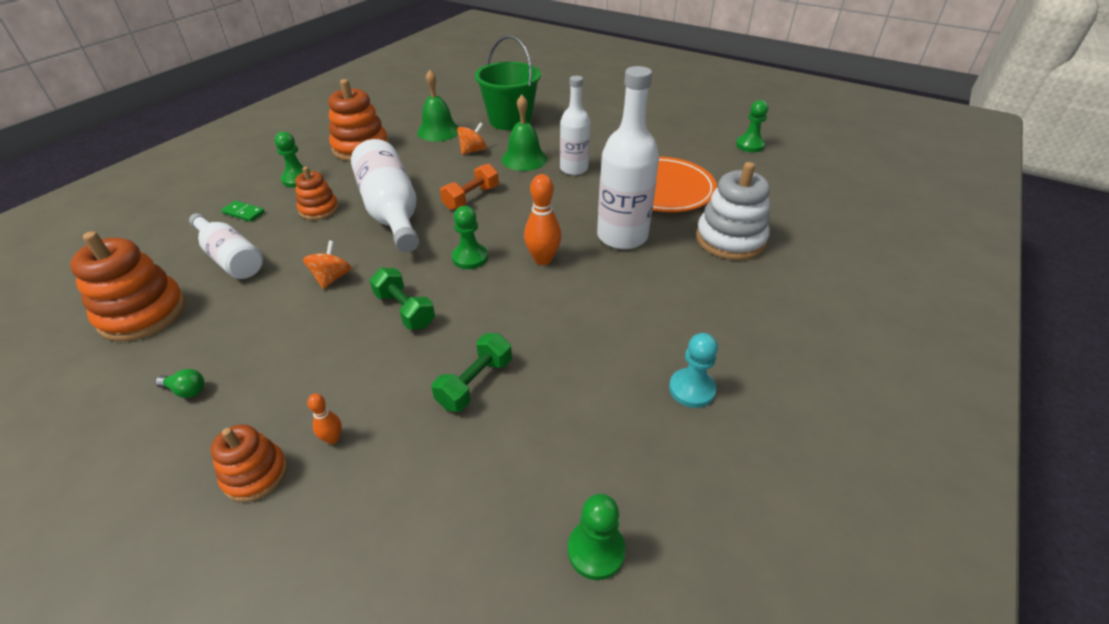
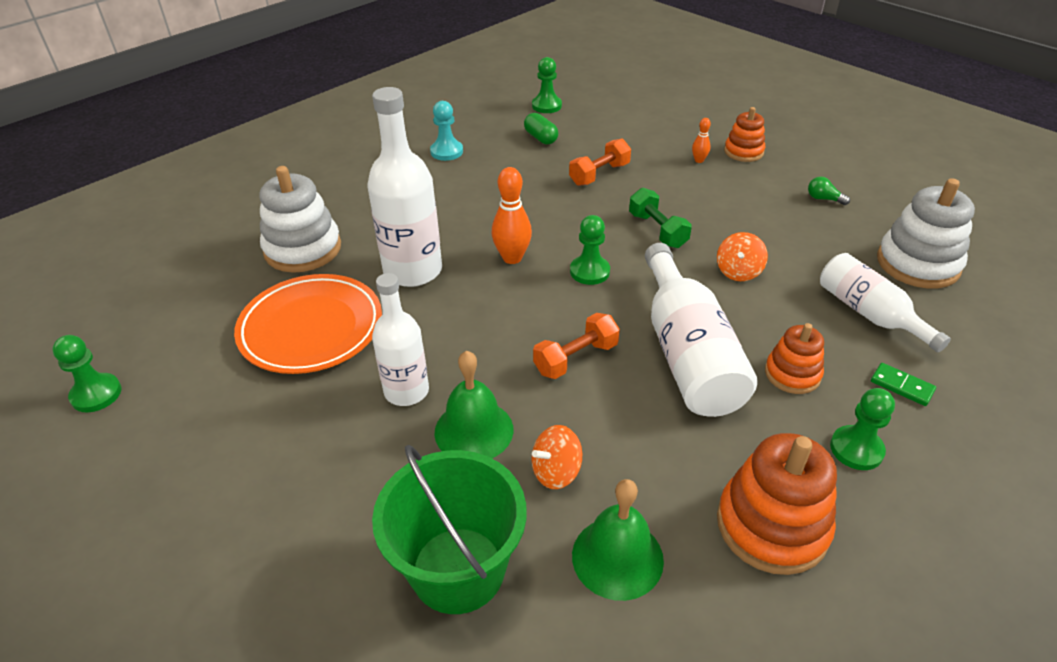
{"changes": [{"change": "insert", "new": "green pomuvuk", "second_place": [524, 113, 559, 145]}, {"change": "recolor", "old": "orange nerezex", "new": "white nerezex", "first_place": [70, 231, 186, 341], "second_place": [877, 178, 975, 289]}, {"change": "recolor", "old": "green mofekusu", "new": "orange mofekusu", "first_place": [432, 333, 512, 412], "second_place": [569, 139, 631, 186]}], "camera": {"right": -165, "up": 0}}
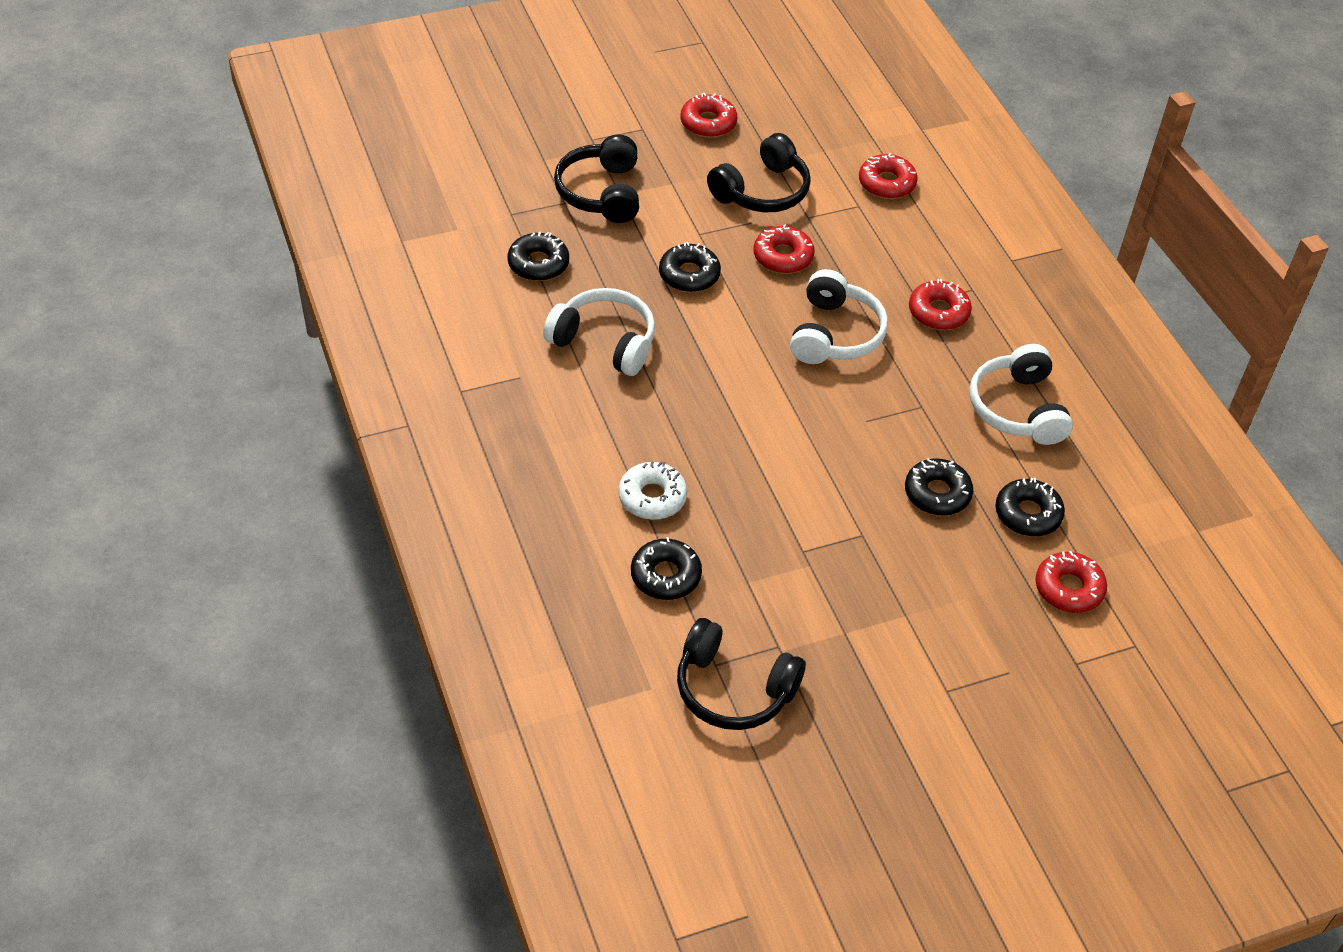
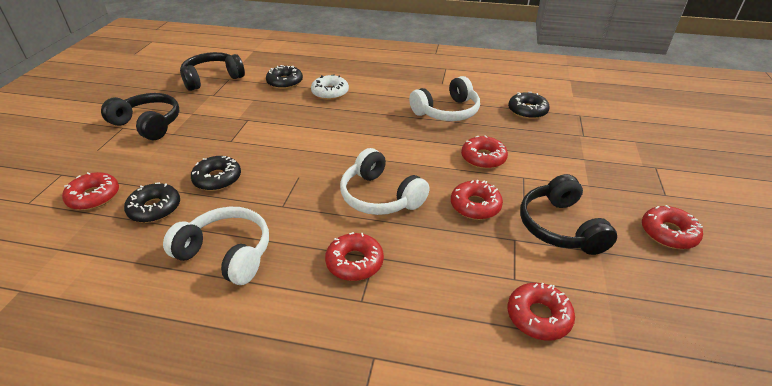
{"changes": [{"change": "move", "old": "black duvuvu", "first_place": [554, 134, 639, 223], "second_place": [101, 93, 180, 140]}, {"change": "recolor", "old": "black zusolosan", "new": "red zusolosan", "first_place": [659, 242, 721, 292], "second_place": [461, 135, 508, 169]}], "camera": {"right": 125, "up": -10}}
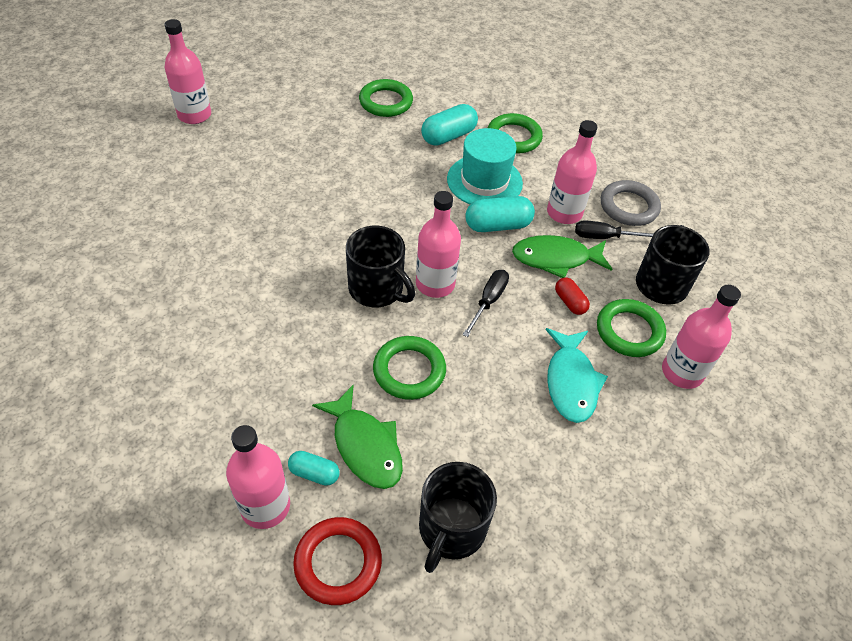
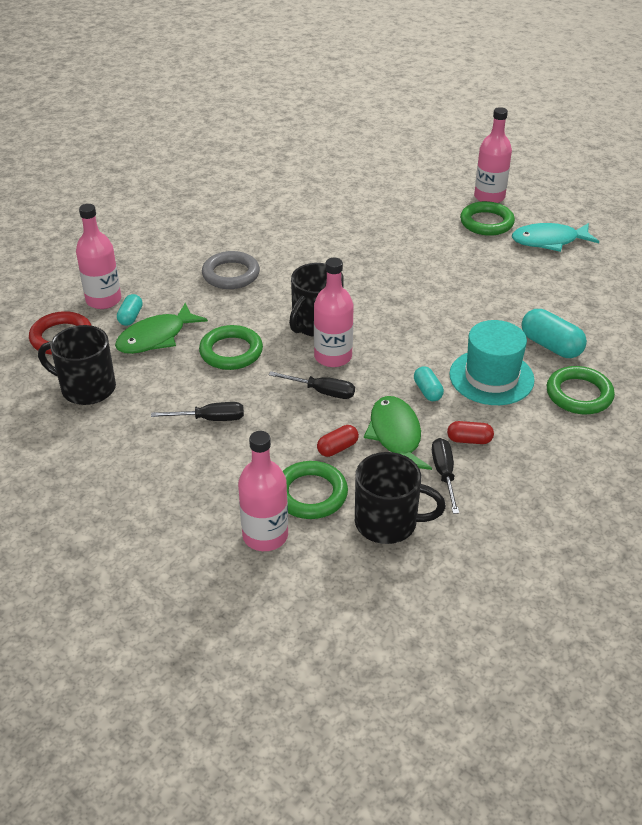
{"changes": [{"change": "insert", "new": "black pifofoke", "second_place": [151, 402, 244, 421]}, {"change": "move", "old": "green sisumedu", "first_place": [359, 79, 413, 117], "second_place": [460, 201, 515, 236]}, {"change": "move", "old": "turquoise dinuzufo", "first_place": [546, 328, 608, 423], "second_place": [512, 223, 599, 252]}, {"change": "move", "old": "grey sisumedu", "first_place": [601, 180, 661, 226], "second_place": [202, 251, 260, 289]}, {"change": "replace", "old": "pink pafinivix", "new": "red pomuvuk", "first_place": [547, 120, 597, 224], "second_place": [447, 421, 494, 444]}, {"change": "resize", "old": "turquoise pomuvuk", "first_place": [465, 196, 535, 232], "second_place": [414, 366, 444, 401], "factor": 0.59}], "camera": {"right": 85, "up": -10}}
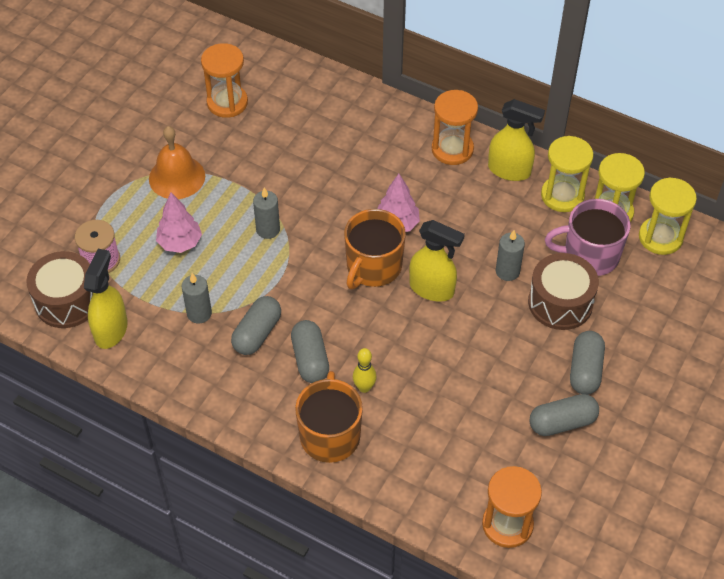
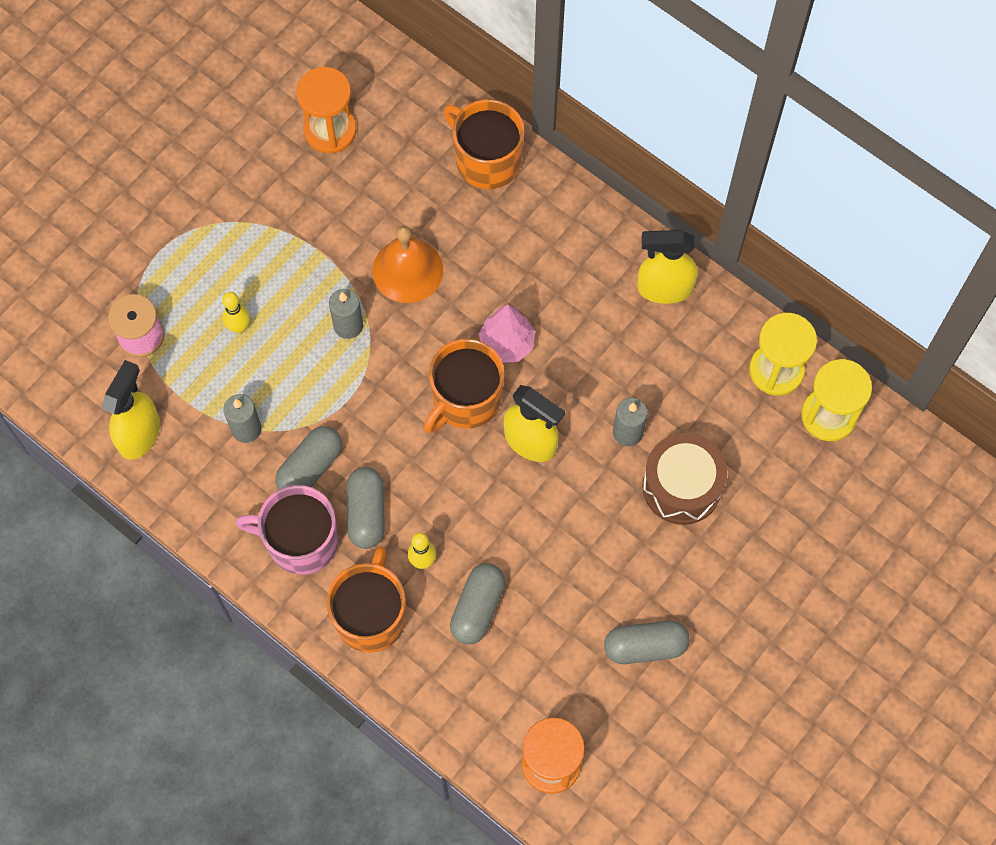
{"changes": [{"change": "delete", "old": "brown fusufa", "first_place": [26, 251, 93, 328]}, {"change": "delete", "old": "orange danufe", "first_place": [432, 90, 478, 165]}, {"change": "delete", "old": "yellow danufe", "first_place": [541, 136, 593, 212]}, {"change": "insert", "new": "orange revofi", "second_place": [444, 99, 524, 189]}, {"change": "move", "old": "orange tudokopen", "first_place": [149, 126, 205, 199], "second_place": [372, 226, 443, 303]}, {"change": "move", "old": "pink revofi", "first_place": [545, 199, 631, 276], "second_place": [235, 485, 338, 575]}, {"change": "move", "old": "grey pomuvuk", "first_place": [570, 331, 605, 395], "second_place": [450, 563, 505, 644]}, {"change": "replace", "old": "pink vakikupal", "new": "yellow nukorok", "first_place": [156, 193, 202, 253], "second_place": [222, 292, 250, 334]}, {"change": "rotate", "old": "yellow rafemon", "first_place": [488, 99, 545, 181], "second_place": [637, 230, 698, 304], "degrees": 150}], "camera": {"right": 10, "up": 15}}
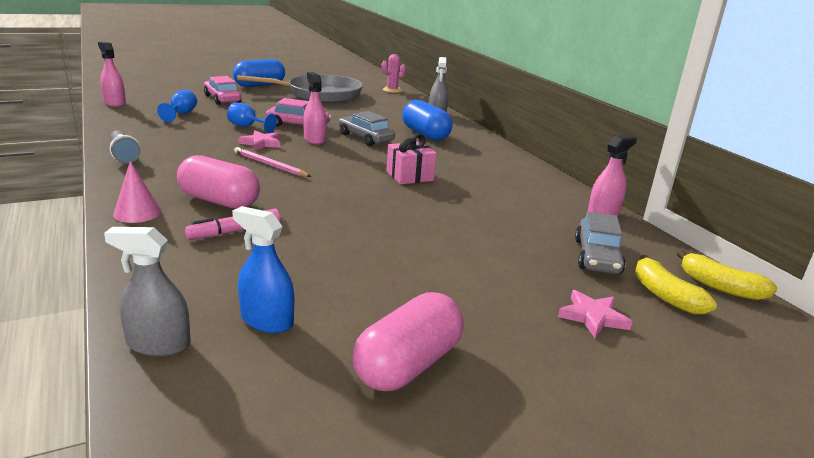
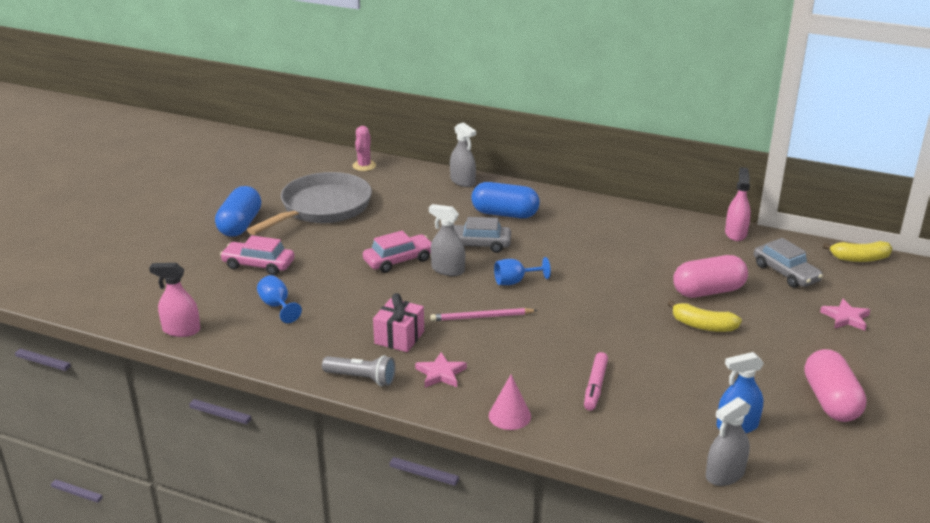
{"changes": [{"change": "move", "old": "pink pomuvuk", "first_place": [177, 155, 260, 209], "second_place": [673, 255, 748, 298]}, {"change": "move", "old": "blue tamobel", "first_place": [227, 102, 277, 133], "second_place": [494, 257, 551, 285]}, {"change": "move", "old": "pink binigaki", "first_place": [238, 131, 281, 150], "second_place": [415, 352, 467, 388]}, {"change": "move", "old": "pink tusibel", "first_place": [387, 134, 437, 184], "second_place": [373, 293, 424, 352]}, {"change": "move", "old": "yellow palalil", "first_place": [635, 255, 717, 315], "second_place": [668, 300, 742, 332]}, {"change": "recolor", "old": "pink rafemon", "new": "grey rafemon", "first_place": [303, 72, 327, 145], "second_place": [429, 204, 465, 276]}], "camera": {"right": -40, "up": 5}}
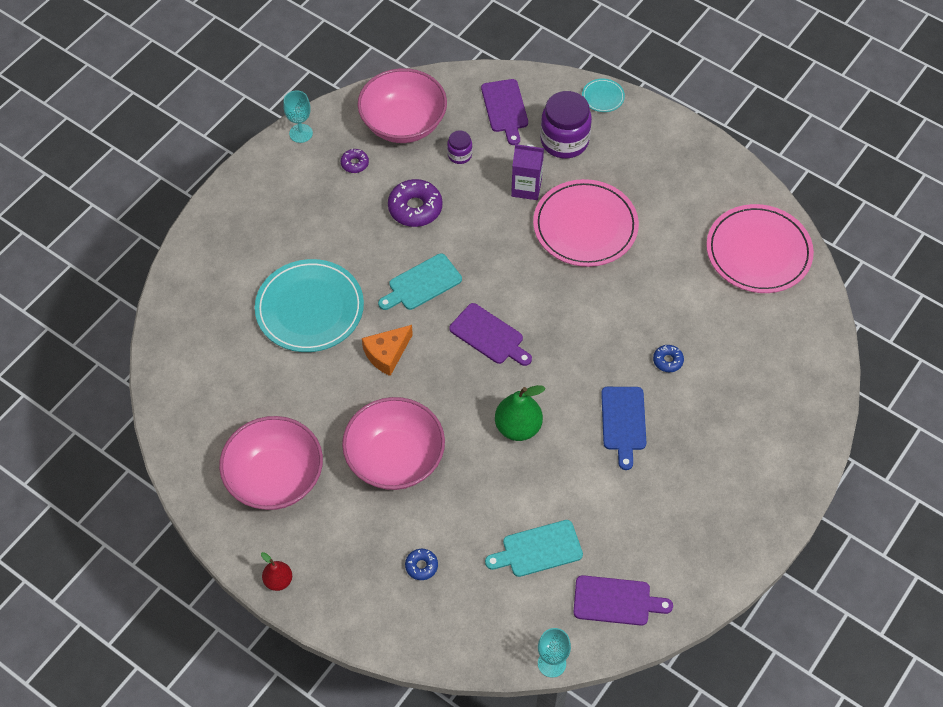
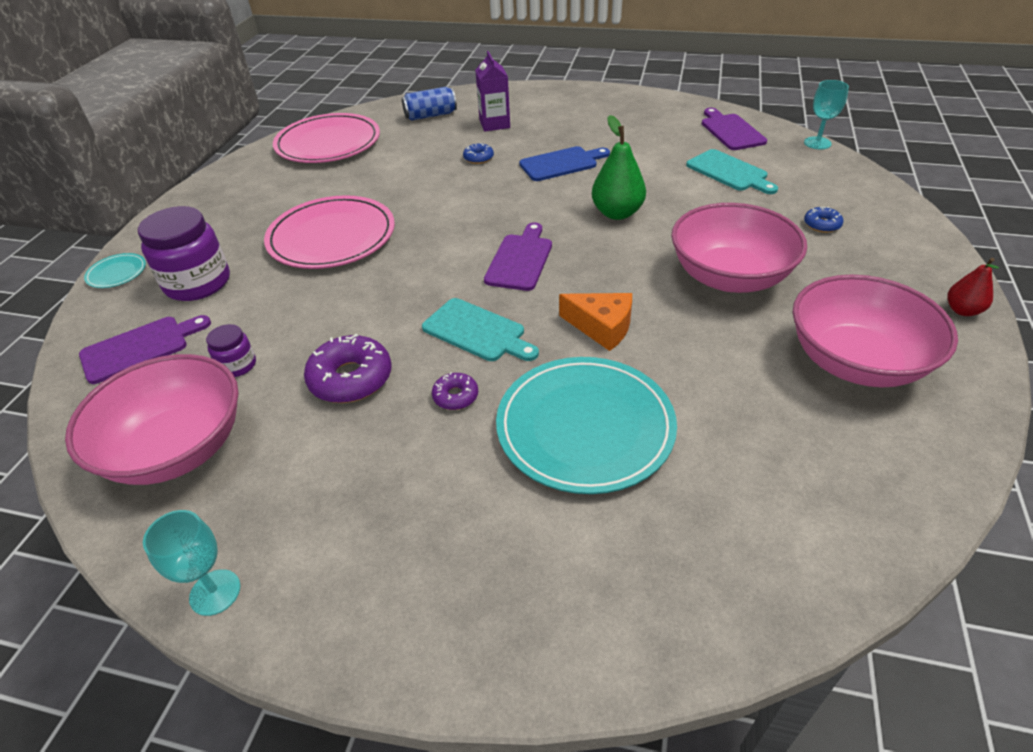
{"changes": [{"change": "insert", "new": "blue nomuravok", "second_place": [402, 87, 457, 121]}, {"change": "move", "old": "purple zusolosan", "first_place": [341, 149, 369, 173], "second_place": [432, 372, 478, 410]}, {"change": "move", "old": "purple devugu", "first_place": [511, 144, 544, 200], "second_place": [475, 51, 510, 131]}], "camera": {"right": -110, "up": -15}}
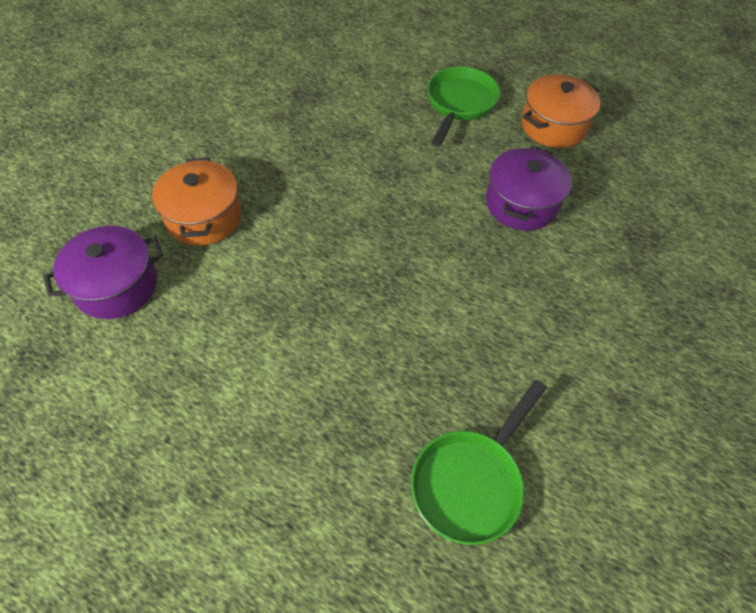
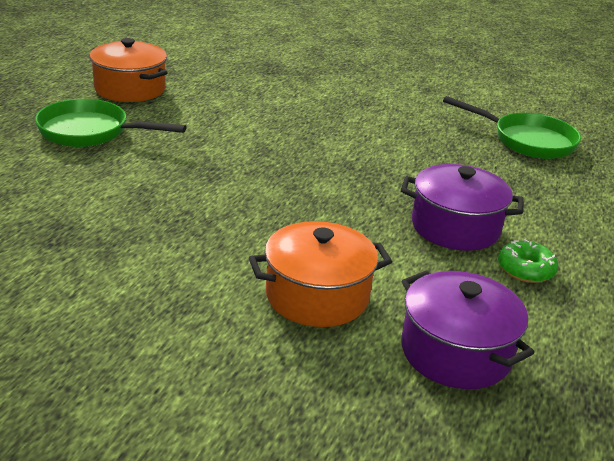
{"changes": [{"change": "insert", "new": "green zusolosan", "second_place": [498, 239, 558, 283]}, {"change": "move", "old": "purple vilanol", "first_place": [486, 146, 572, 231], "second_place": [401, 164, 524, 251]}], "camera": {"right": -100, "up": -25}}
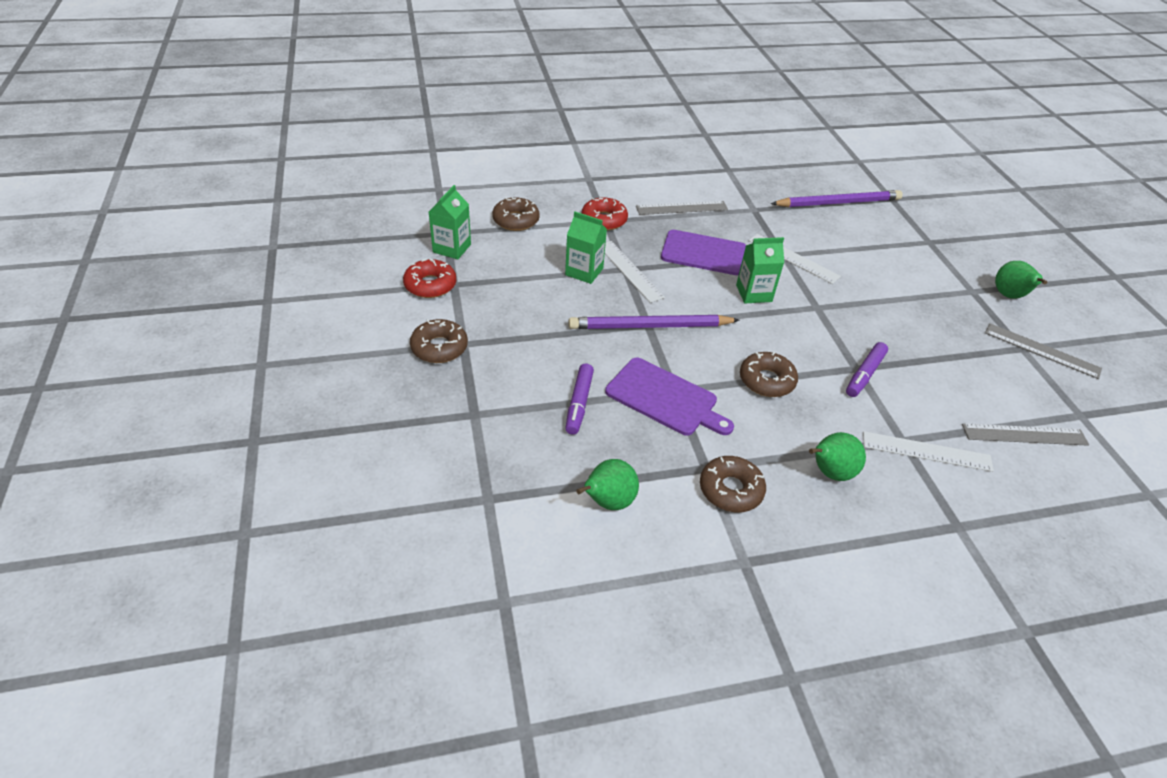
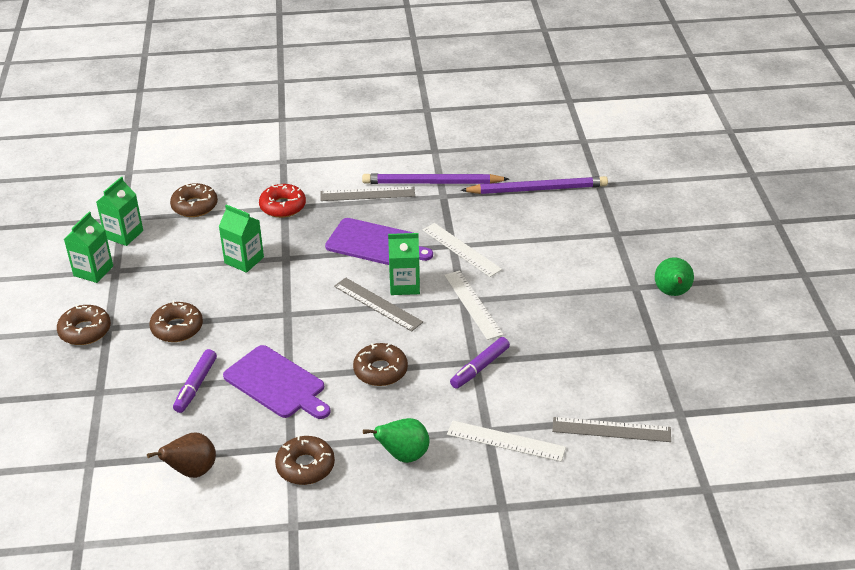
{"changes": [{"change": "insert", "new": "brown zusolosan", "second_place": [150, 300, 203, 342]}, {"change": "move", "old": "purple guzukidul", "first_place": [568, 315, 740, 329], "second_place": [362, 173, 509, 184]}, {"change": "move", "old": "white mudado", "first_place": [605, 241, 665, 303], "second_place": [444, 271, 504, 340]}, {"change": "move", "old": "grey mudado", "first_place": [985, 323, 1102, 379], "second_place": [334, 277, 423, 332]}, {"change": "replace", "old": "red zusolosan", "new": "green devugu", "first_place": [403, 259, 456, 298], "second_place": [64, 212, 113, 283]}, {"change": "recolor", "old": "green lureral", "new": "brown lureral", "first_place": [576, 459, 639, 510], "second_place": [147, 433, 216, 478]}], "camera": {"right": 10, "up": -5}}
